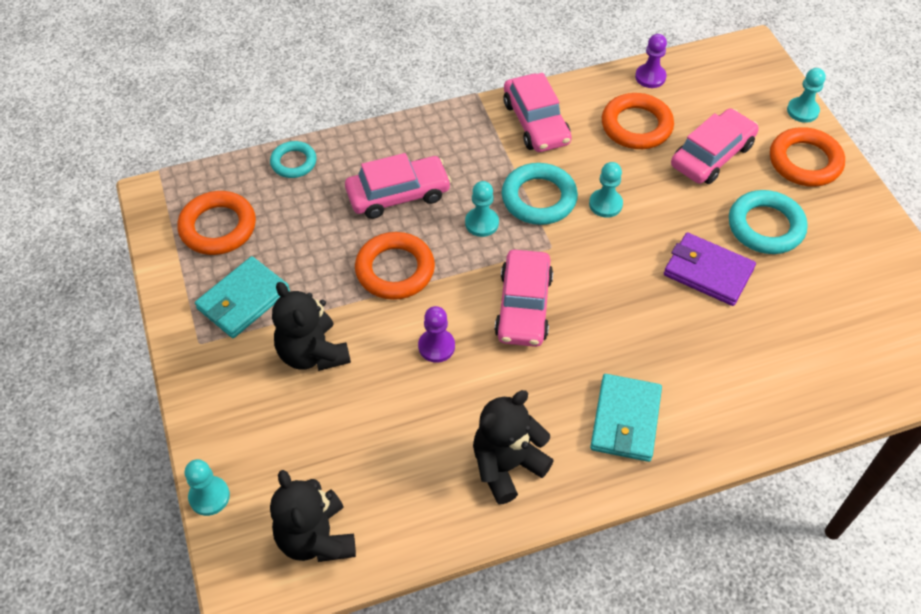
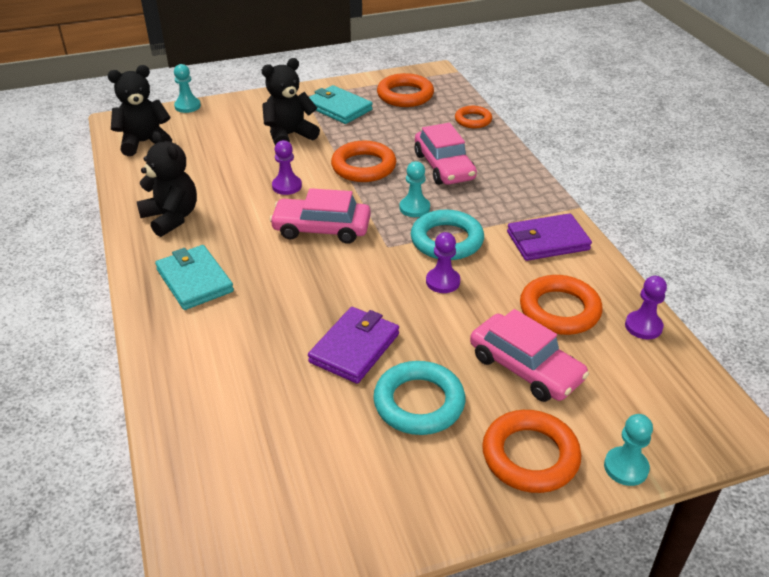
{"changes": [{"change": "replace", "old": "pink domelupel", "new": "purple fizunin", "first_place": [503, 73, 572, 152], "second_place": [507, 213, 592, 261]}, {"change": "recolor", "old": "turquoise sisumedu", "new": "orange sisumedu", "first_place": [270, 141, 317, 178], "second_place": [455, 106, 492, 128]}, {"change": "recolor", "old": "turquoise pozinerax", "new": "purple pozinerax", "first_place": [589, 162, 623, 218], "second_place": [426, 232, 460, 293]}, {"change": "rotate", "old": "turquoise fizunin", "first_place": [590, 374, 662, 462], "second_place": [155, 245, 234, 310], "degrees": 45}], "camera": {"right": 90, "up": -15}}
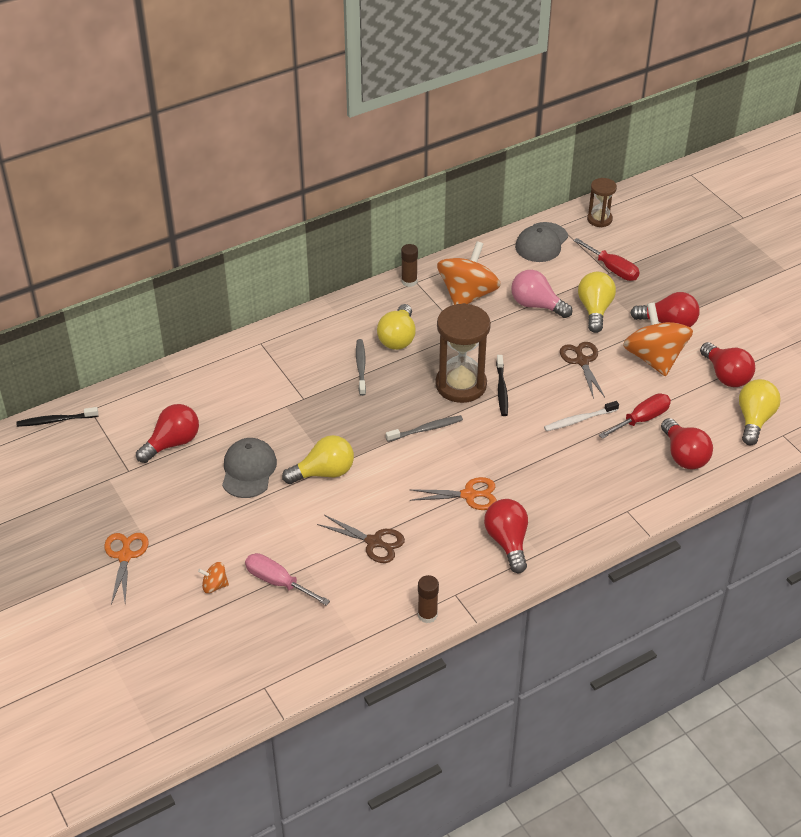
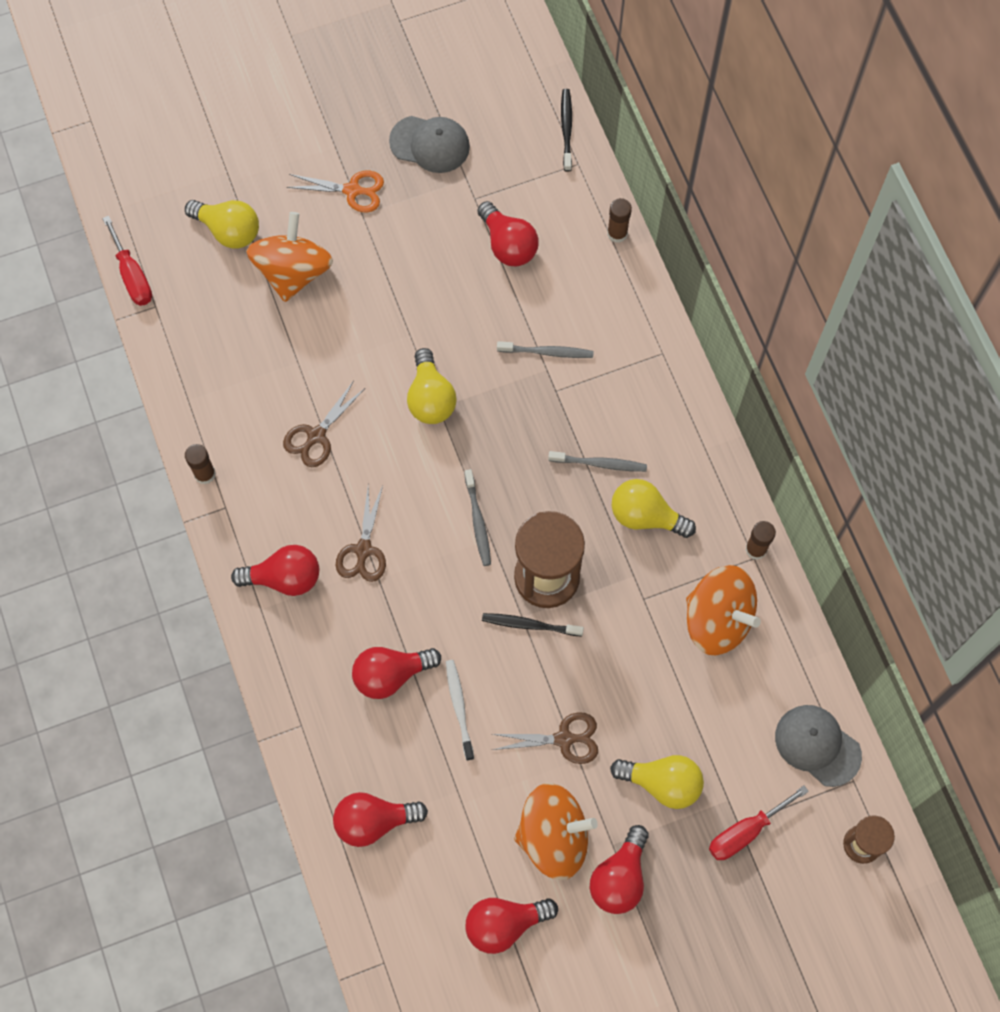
{"changes": [{"change": "delete", "old": "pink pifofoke", "first_place": [245, 553, 330, 606]}, {"change": "delete", "old": "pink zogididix", "first_place": [511, 270, 572, 318]}, {"change": "insert", "new": "red zogididix", "second_place": [352, 647, 441, 699]}, {"change": "insert", "new": "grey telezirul", "second_place": [497, 341, 594, 358]}, {"change": "insert", "new": "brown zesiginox", "second_place": [607, 198, 632, 243]}, {"change": "move", "old": "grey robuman", "first_place": [222, 438, 277, 498], "second_place": [389, 116, 470, 173]}, {"change": "move", "old": "red pifofoke", "first_place": [599, 394, 671, 439], "second_place": [102, 216, 152, 306]}, {"change": "move", "old": "yellow zogididix", "first_place": [739, 379, 781, 445], "second_place": [185, 200, 259, 249]}, {"change": "recolor", "old": "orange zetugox", "new": "brown zetugox", "first_place": [409, 477, 497, 510], "second_place": [336, 485, 386, 582]}, {"change": "resize", "old": "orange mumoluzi", "first_place": [198, 562, 229, 593], "second_place": [246, 212, 333, 302], "factor": 2.36}], "camera": {"right": 100, "up": 25}}
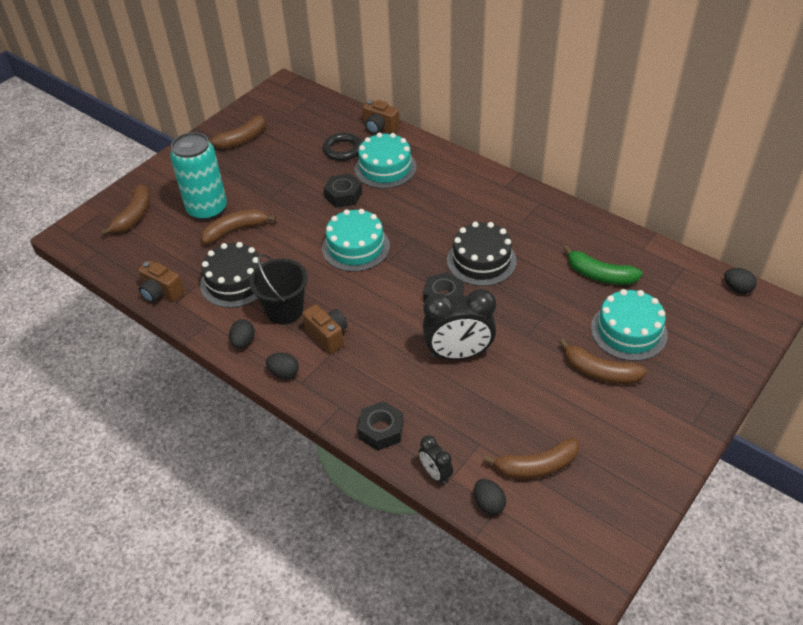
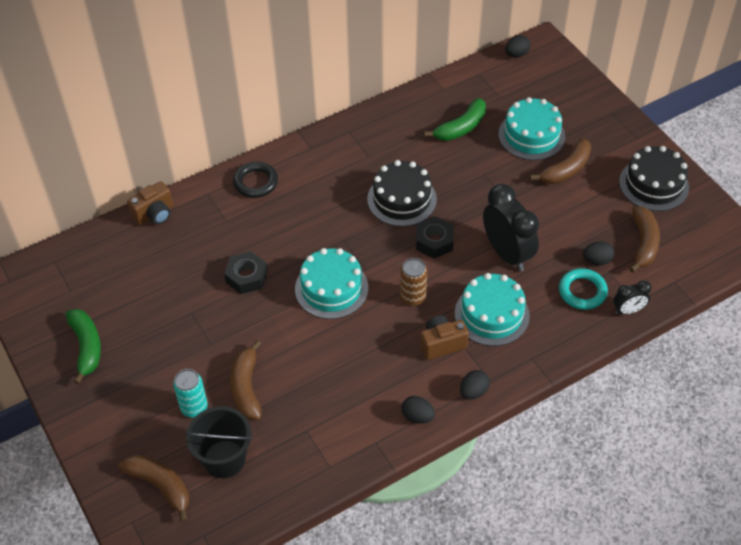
{"changes": [{"change": "delete", "old": "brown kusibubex", "first_place": [138, 260, 184, 303]}, {"change": "delete", "old": "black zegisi", "first_place": [358, 401, 403, 451]}, {"change": "insert", "new": "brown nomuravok", "second_place": [400, 258, 427, 306]}, {"change": "insert", "new": "turquoise sisumedu", "second_place": [559, 268, 608, 310]}, {"change": "move", "old": "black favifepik", "first_place": [200, 242, 263, 308], "second_place": [619, 146, 689, 211]}, {"change": "move", "old": "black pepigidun", "first_place": [249, 254, 308, 324], "second_place": [185, 406, 252, 478]}, {"change": "move", "old": "black sisumedu", "first_place": [323, 133, 362, 161], "second_place": [233, 162, 278, 198]}, {"change": "move", "old": "turquoise favifepik", "first_place": [354, 133, 416, 189], "second_place": [455, 273, 530, 346]}, {"change": "move", "old": "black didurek", "first_place": [474, 479, 506, 515], "second_place": [583, 241, 614, 265]}, {"change": "recolor", "old": "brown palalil", "new": "green palalil", "first_place": [209, 115, 266, 149], "second_place": [66, 309, 101, 384]}, {"change": "rotate", "old": "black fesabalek", "first_place": [422, 289, 496, 360], "second_place": [483, 184, 539, 272], "degrees": -45}, {"change": "resize", "old": "turquoise nomuravok", "first_place": [170, 132, 227, 221], "second_place": [173, 369, 208, 417], "factor": 0.55}], "camera": {"right": -70, "up": 5}}
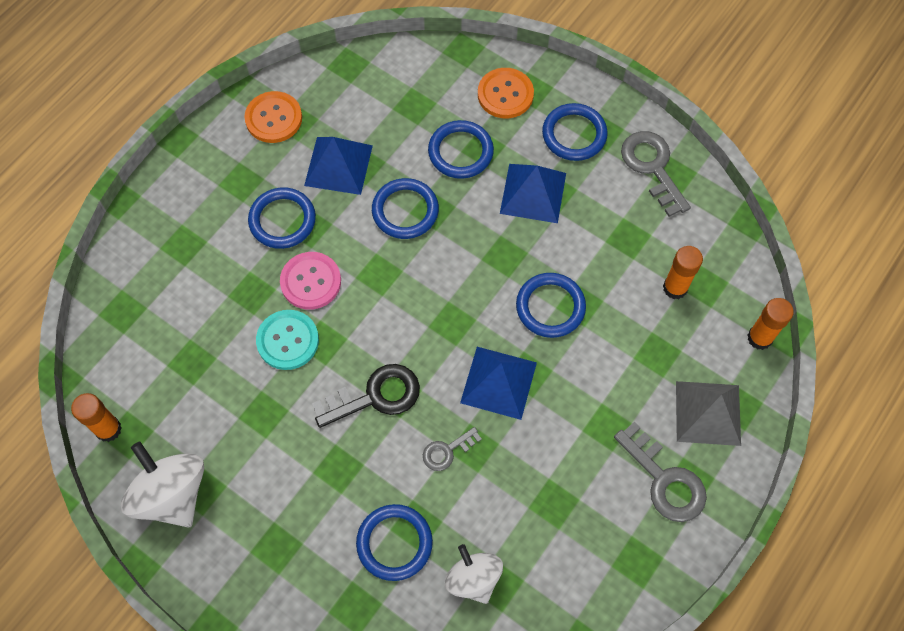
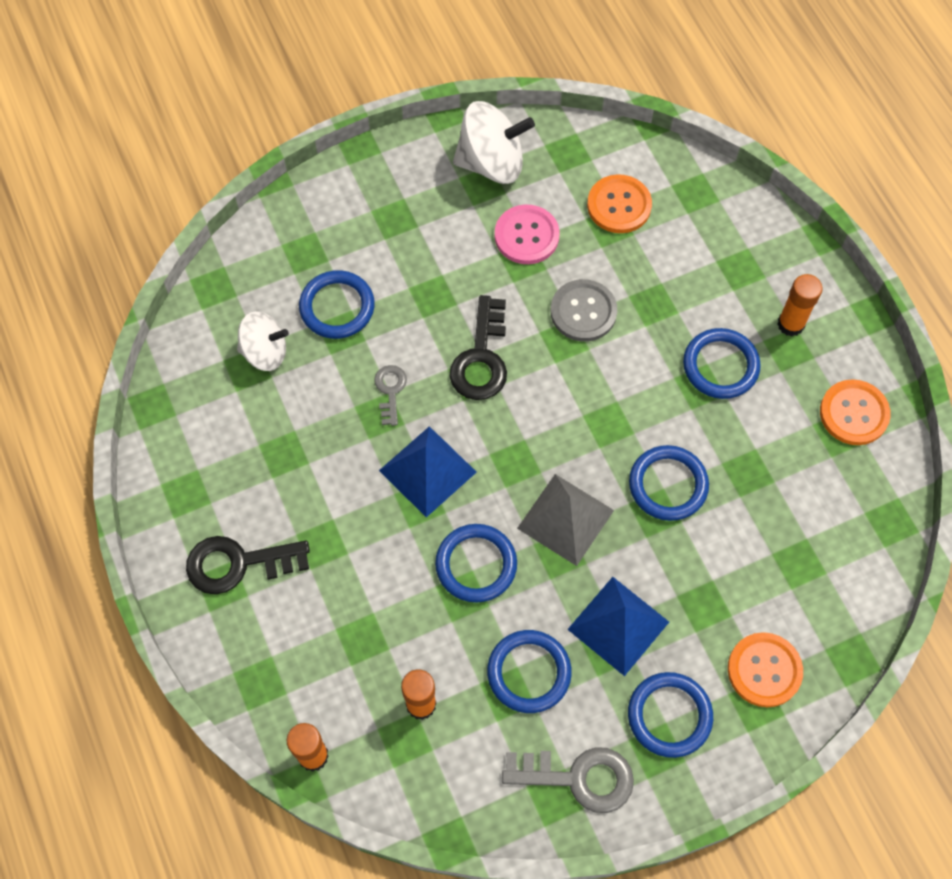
{"changes": [{"change": "delete", "old": "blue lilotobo", "first_place": [304, 137, 373, 195]}, {"change": "insert", "new": "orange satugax", "second_place": [587, 175, 652, 233]}, {"change": "move", "old": "orange zesiginox", "first_place": [71, 393, 122, 442], "second_place": [778, 274, 823, 337]}, {"change": "move", "old": "pink satugax", "first_place": [280, 252, 341, 310], "second_place": [495, 205, 560, 264]}, {"change": "move", "old": "blue sisumedu", "first_place": [428, 120, 494, 179], "second_place": [487, 630, 572, 713]}, {"change": "move", "old": "grey lilotobo", "first_place": [676, 381, 741, 446], "second_place": [517, 474, 614, 566]}, {"change": "recolor", "old": "turquoise satugax", "new": "grey satugax", "first_place": [256, 310, 319, 370], "second_place": [551, 279, 617, 342]}, {"change": "recolor", "old": "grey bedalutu", "new": "black bedalutu", "first_place": [614, 422, 707, 522], "second_place": [186, 536, 310, 595]}], "camera": {"right": 120, "up": 0}}
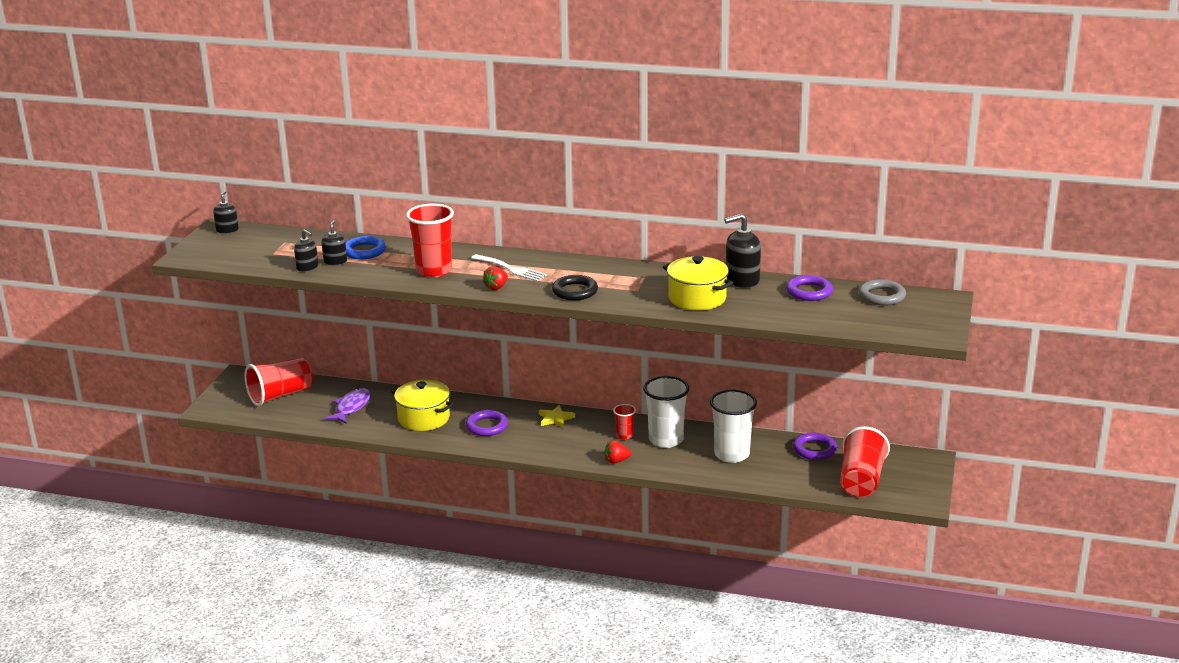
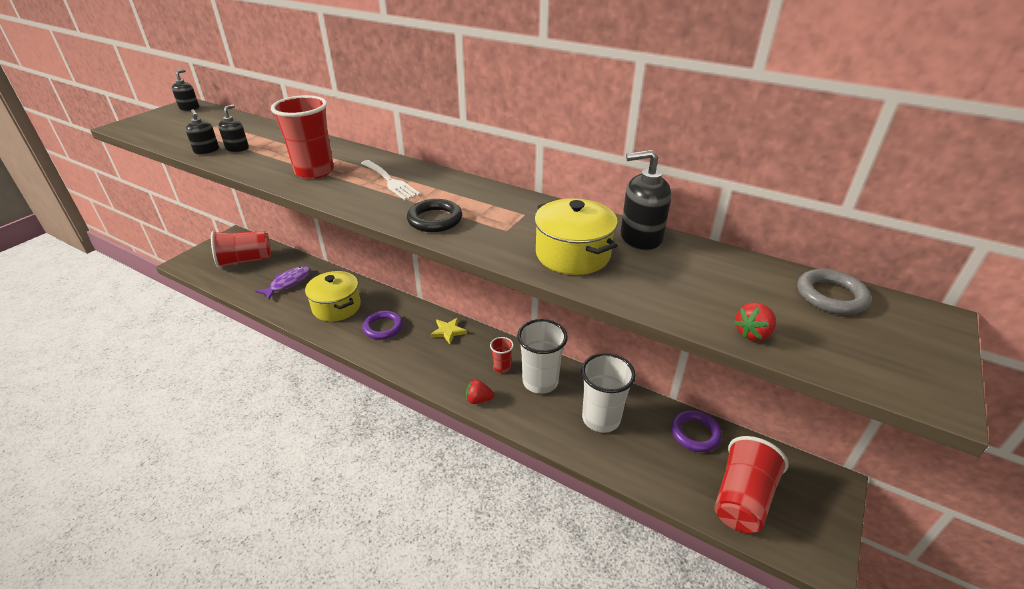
{"changes": [{"change": "delete", "old": "blue sisumedu", "first_place": [346, 236, 386, 259]}, {"change": "delete", "old": "purple sisumedu", "first_place": [786, 275, 833, 301]}, {"change": "move", "old": "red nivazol", "first_place": [483, 266, 508, 290], "second_place": [734, 303, 776, 341]}], "camera": {"right": 15, "up": 10}}
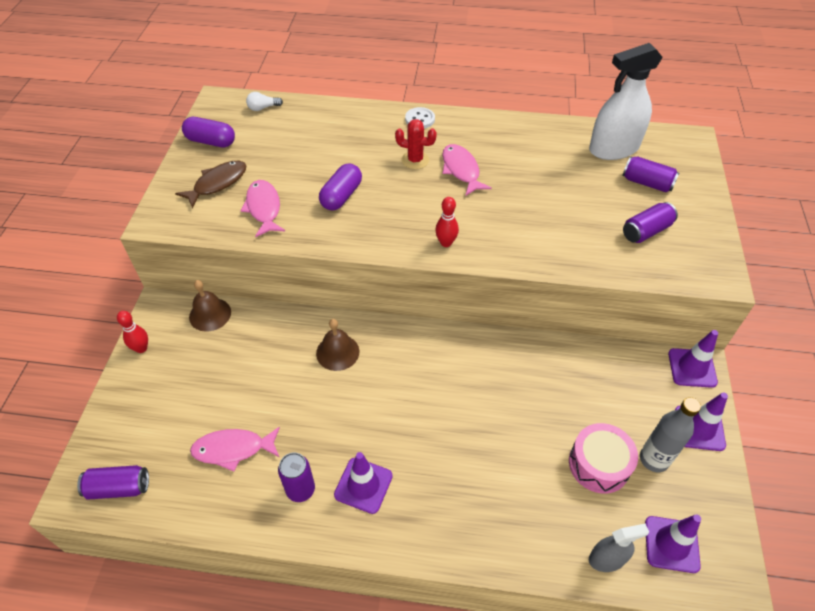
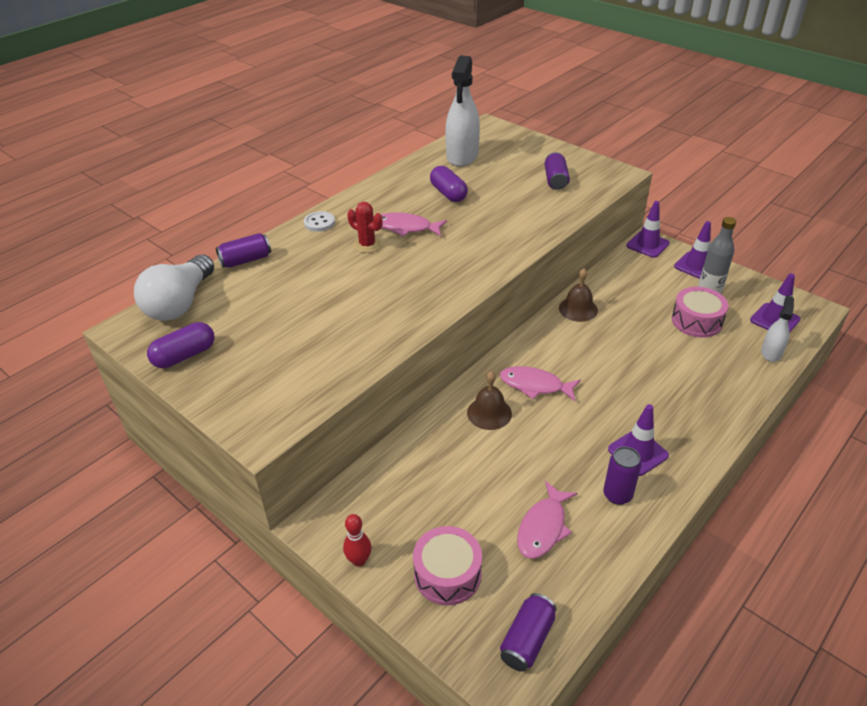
{"changes": [{"change": "delete", "old": "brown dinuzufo", "first_place": [175, 161, 246, 208]}, {"change": "delete", "old": "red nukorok", "first_place": [435, 197, 459, 247]}, {"change": "insert", "new": "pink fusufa", "second_place": [413, 526, 482, 605]}, {"change": "move", "old": "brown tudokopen", "first_place": [189, 280, 231, 332], "second_place": [559, 269, 598, 322]}, {"change": "move", "old": "pink dinuzufo", "first_place": [240, 180, 285, 237], "second_place": [500, 366, 581, 401]}, {"change": "move", "old": "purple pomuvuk", "first_place": [319, 163, 362, 210], "second_place": [430, 166, 468, 202]}, {"change": "move", "old": "purple nomuravok", "first_place": [622, 156, 679, 192], "second_place": [216, 233, 271, 268]}, {"change": "recolor", "old": "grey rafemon", "new": "white rafemon", "first_place": [589, 523, 649, 572], "second_place": [761, 296, 794, 362]}, {"change": "rotate", "old": "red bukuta", "first_place": [395, 119, 437, 169], "second_place": [347, 202, 383, 253], "degrees": 75}, {"change": "resize", "old": "white zogididix", "first_place": [246, 92, 283, 111], "second_place": [134, 255, 214, 321], "factor": 2.45}], "camera": {"right": -55, "up": -10}}
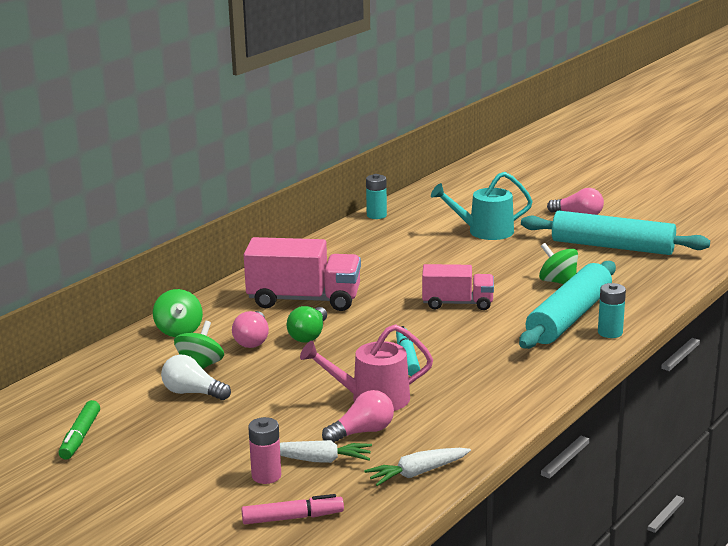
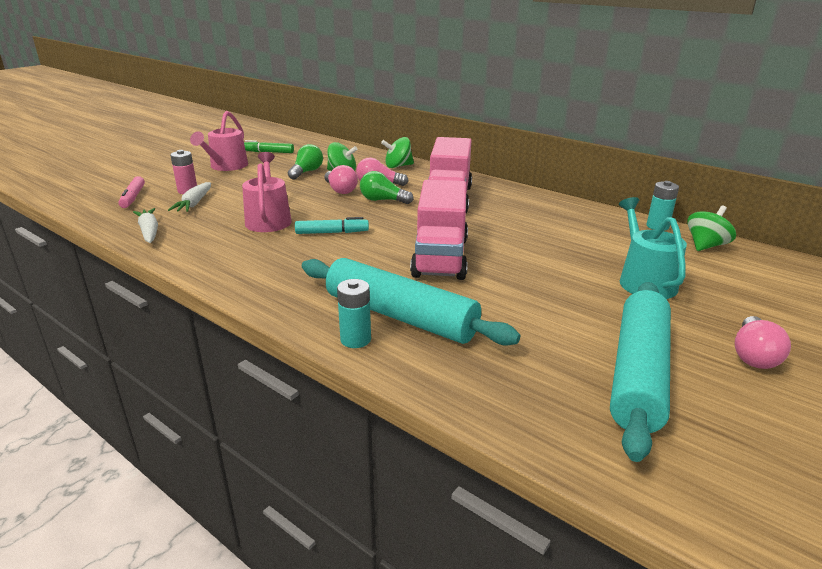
{"changes": [{"change": "insert", "new": "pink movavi", "second_place": [190, 111, 248, 171]}, {"change": "move", "old": "pink zogididix", "first_place": [322, 390, 394, 442], "second_place": [324, 165, 358, 194]}, {"change": "move", "old": "green mumoluzi", "first_place": [539, 243, 578, 284], "second_place": [687, 205, 736, 251]}, {"change": "recolor", "old": "white zogididix", "new": "green zogididix", "first_place": [161, 355, 231, 400], "second_place": [288, 144, 323, 180]}, {"change": "resize", "old": "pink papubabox", "first_place": [422, 264, 494, 310], "second_place": [410, 180, 468, 280], "factor": 1.58}], "camera": {"right": 90, "up": 5}}
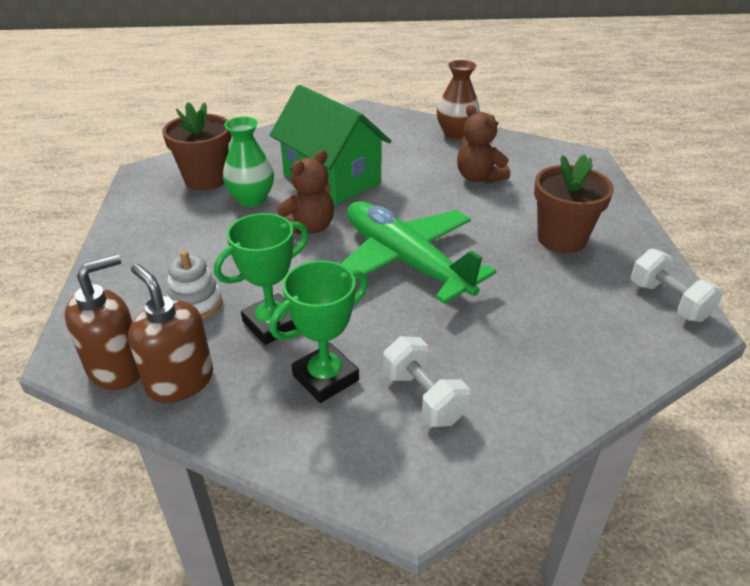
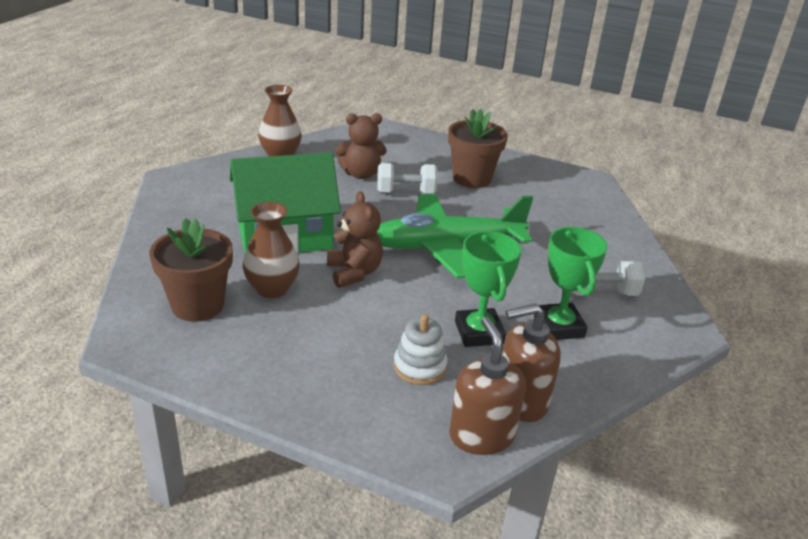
{"changes": [{"change": "move", "old": "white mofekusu", "first_place": [631, 248, 723, 322], "second_place": [377, 163, 438, 194]}, {"change": "recolor", "old": "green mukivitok", "new": "brown mukivitok", "first_place": [223, 117, 274, 207], "second_place": [243, 202, 300, 298]}], "camera": {"right": -65, "up": -5}}
